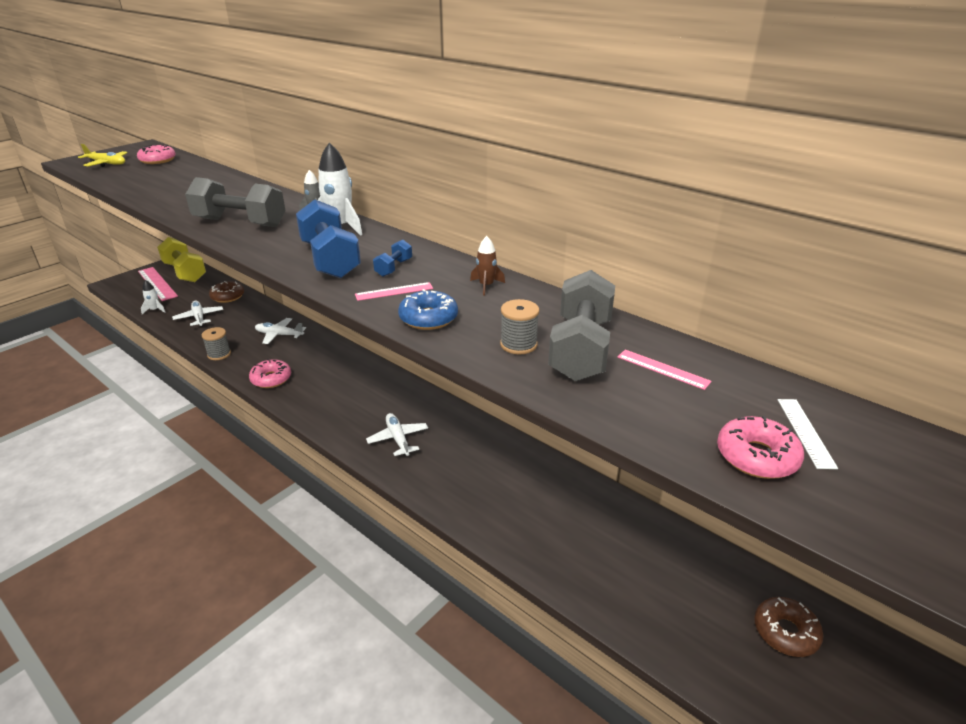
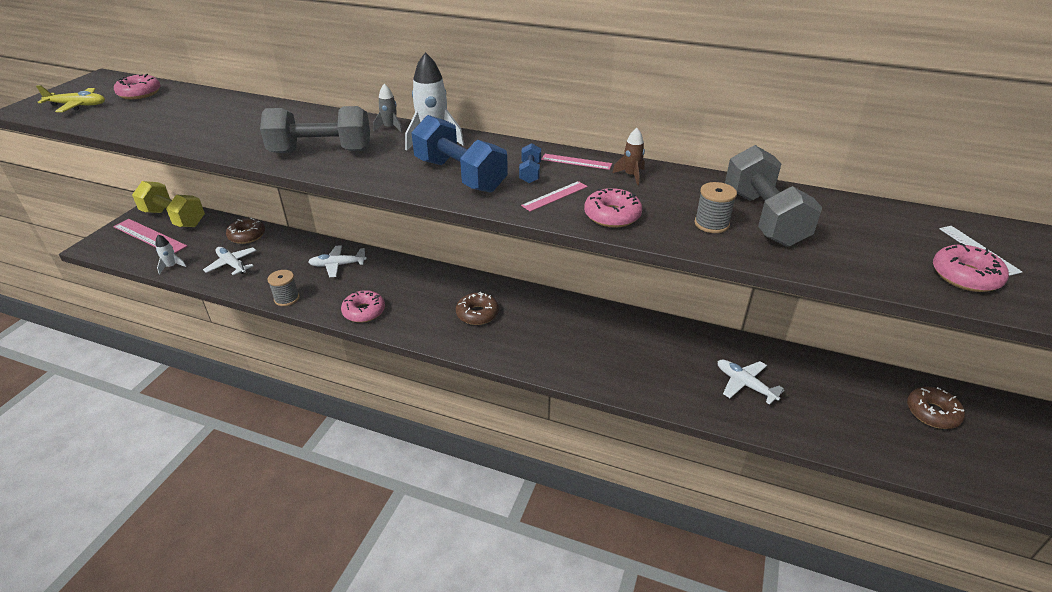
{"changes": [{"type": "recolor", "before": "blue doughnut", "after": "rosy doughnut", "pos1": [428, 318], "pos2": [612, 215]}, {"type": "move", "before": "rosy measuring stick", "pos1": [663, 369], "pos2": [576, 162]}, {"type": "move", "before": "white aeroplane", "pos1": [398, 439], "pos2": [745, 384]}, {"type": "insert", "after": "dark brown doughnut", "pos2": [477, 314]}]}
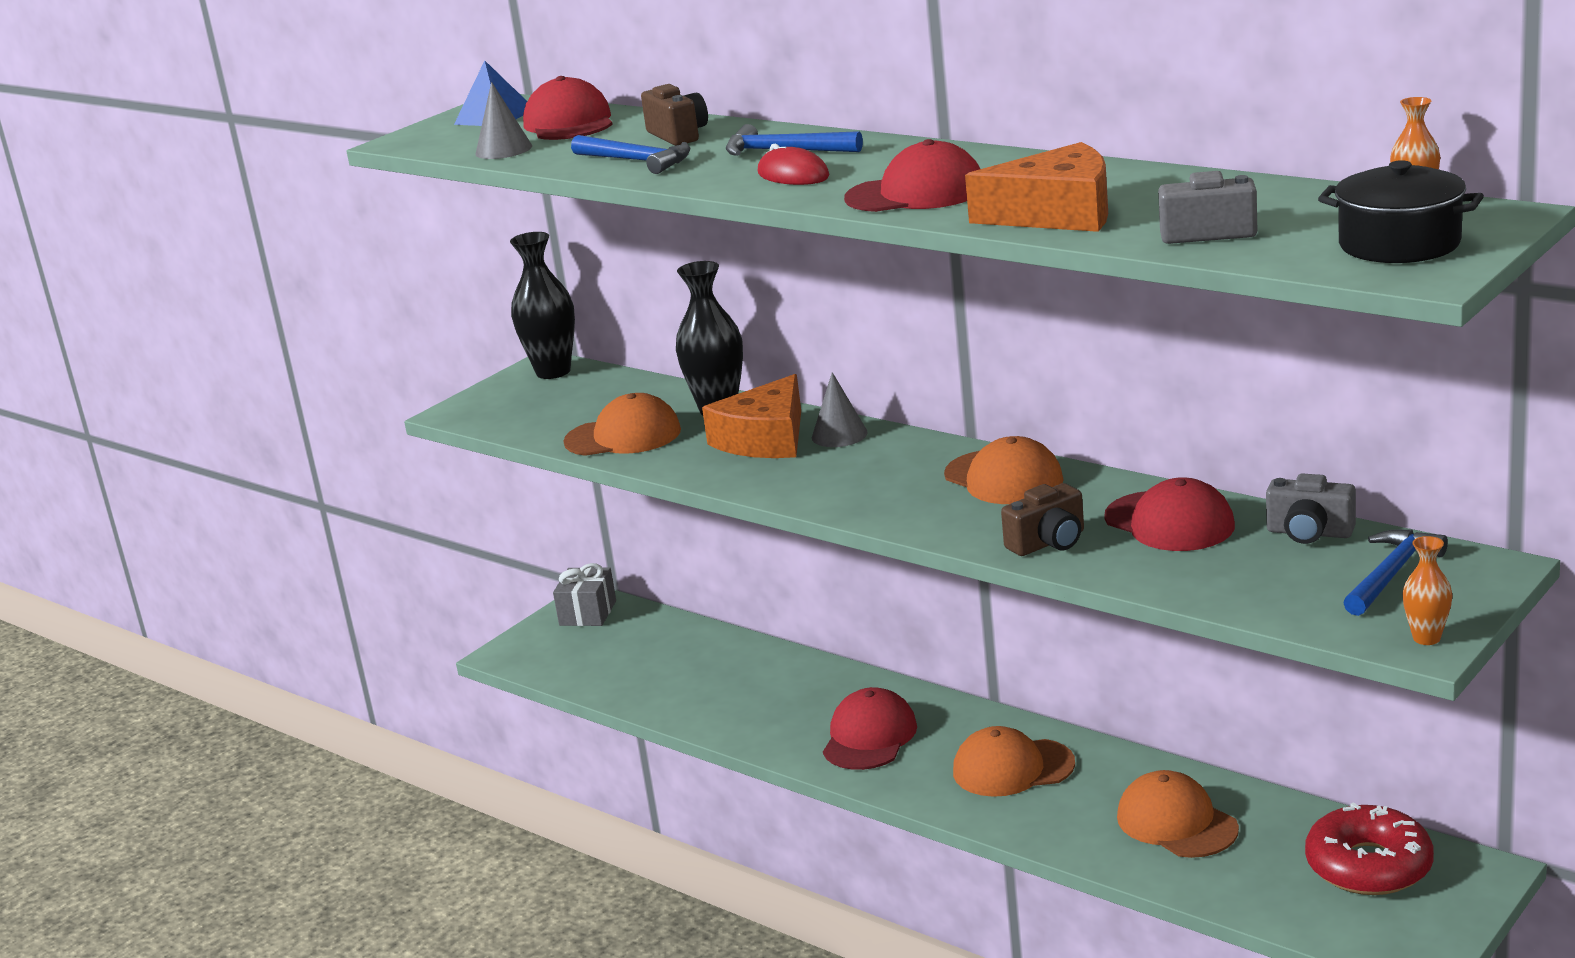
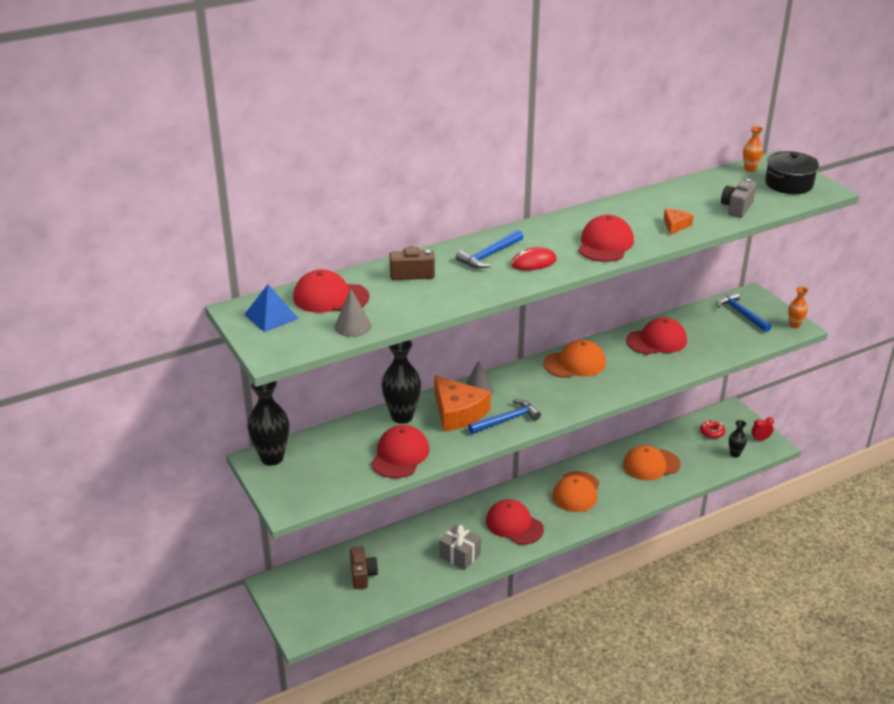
{"changes": [{"type": "move", "before": "blue hammer", "pos1": [636, 161], "pos2": [506, 420]}, {"type": "resize", "before": "orange-coloured piece of cheese", "pos1": [1057, 214], "pos2": [675, 225], "scale": 0.49}, {"type": "recolor", "before": "orange-coloured cap", "after": "scarlet cap", "pos1": [623, 436], "pos2": [400, 455]}, {"type": "delete", "before": "grey compact camera", "pos1": [1309, 533]}, {"type": "move", "before": "dark brown compact camera", "pos1": [1048, 542], "pos2": [362, 575]}, {"type": "move", "before": "grey present", "pos1": [588, 613], "pos2": [460, 555]}, {"type": "resize", "before": "scarlet doughnut", "pos1": [1368, 866], "pos2": [712, 432], "scale": 0.49}, {"type": "insert", "after": "scarlet alarm clock", "pos2": [760, 439]}, {"type": "insert", "after": "ebony tall vase", "pos2": [735, 454]}]}
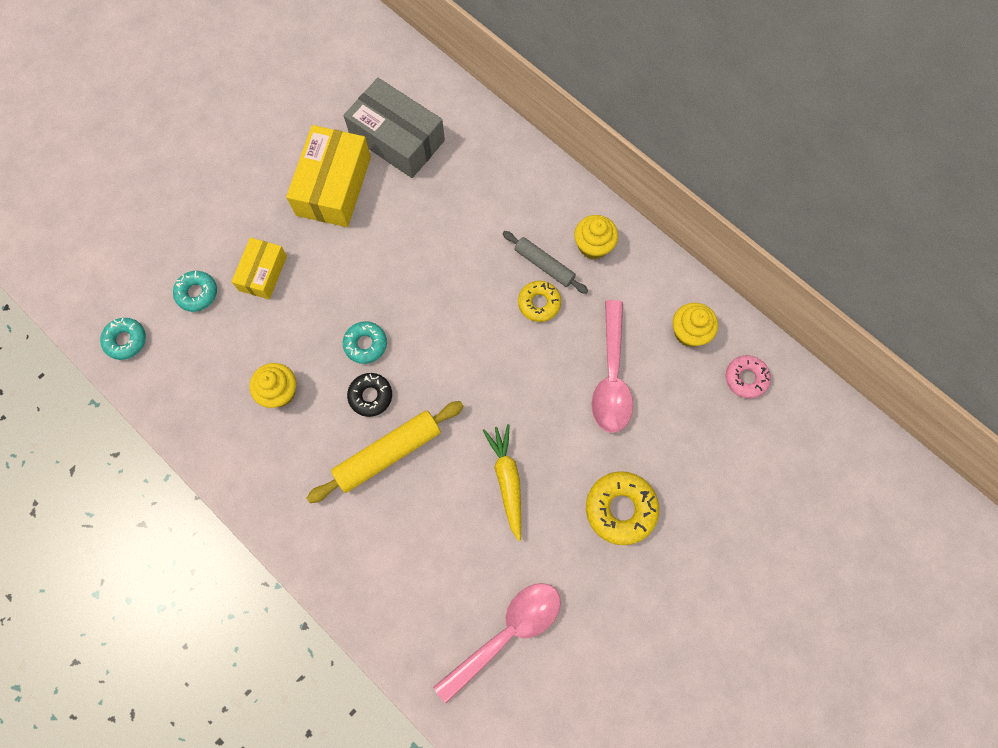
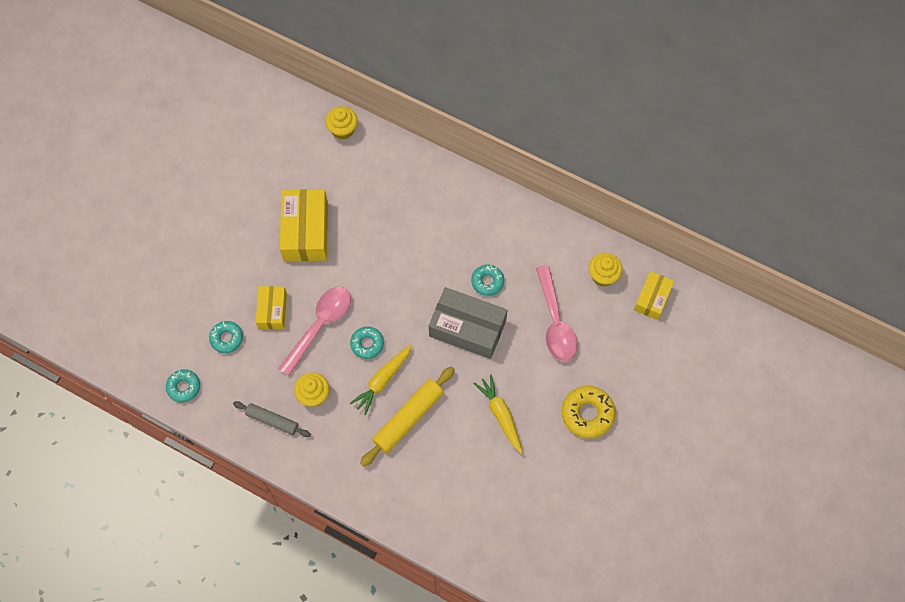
{"changes": [{"type": "move", "before": "grey parcel", "pos1": [397, 138], "pos2": [467, 328]}, {"type": "move", "before": "golden muffin", "pos1": [593, 246], "pos2": [343, 130]}, {"type": "move", "before": "grey rolling pin", "pos1": [544, 265], "pos2": [272, 420]}, {"type": "recolor", "before": "golden doughnut", "after": "teal doughnut", "pos1": [539, 303], "pos2": [487, 282]}, {"type": "replace", "before": "rosy doughnut", "after": "golden parcel", "pos1": [746, 378], "pos2": [652, 298]}, {"type": "replace", "before": "ebony doughnut", "after": "golden carrot", "pos1": [370, 396], "pos2": [382, 381]}, {"type": "move", "before": "rosy tablespoon", "pos1": [507, 633], "pos2": [320, 325]}]}
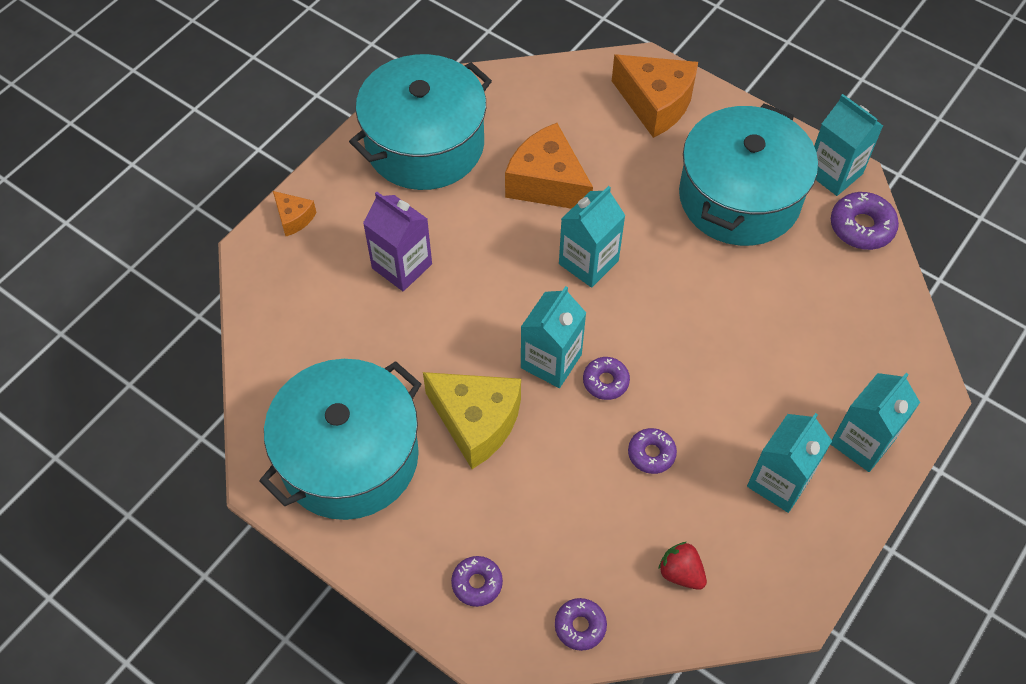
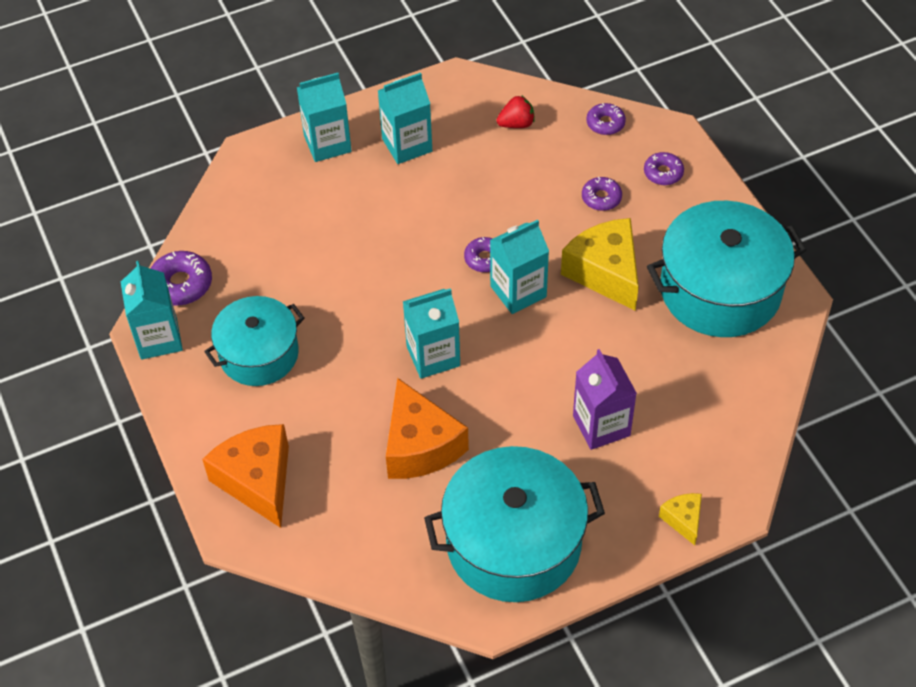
{"changes": [{"type": "resize", "before": "teal pot", "pos1": [739, 197], "pos2": [259, 354], "scale": 0.64}, {"type": "recolor", "before": "orange-coloured piece of cheese", "after": "golden piece of cheese", "pos1": [294, 218], "pos2": [683, 520]}, {"type": "move", "before": "purple doughnut", "pos1": [651, 454], "pos2": [601, 198]}, {"type": "rotate", "before": "scarlet berry", "pos1": [681, 573], "pos2": [516, 124], "turn": -90}]}
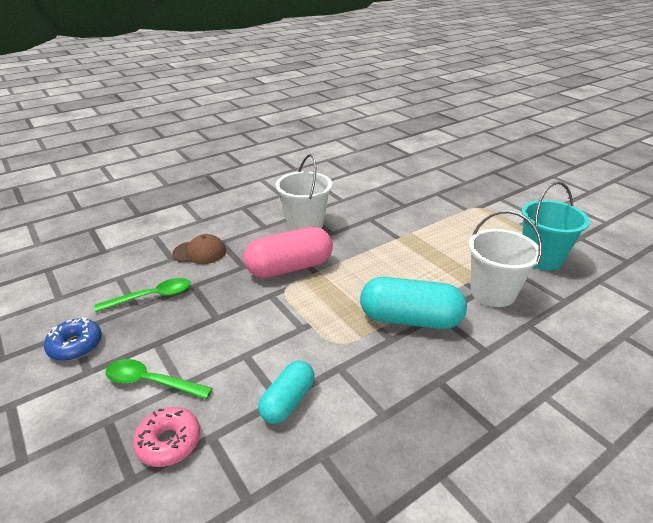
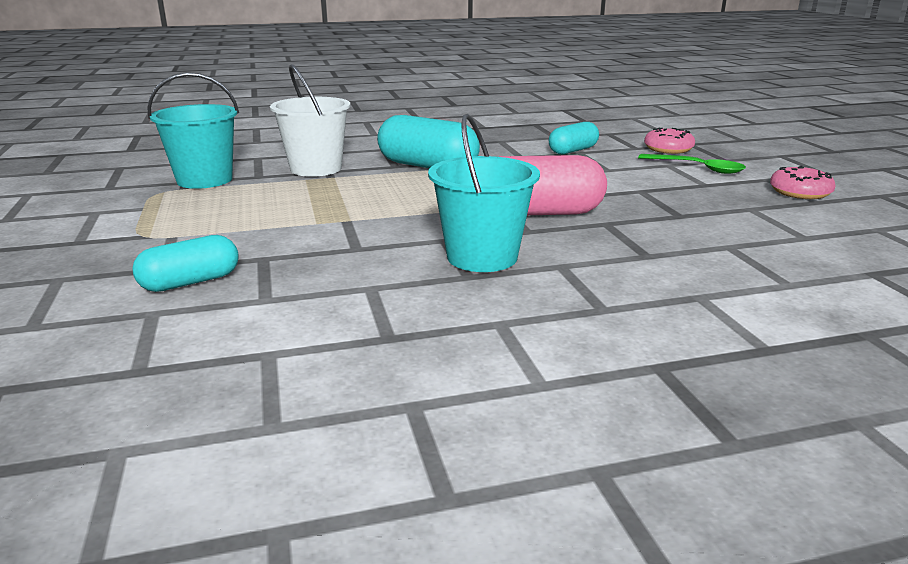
{"changes": [{"type": "recolor", "before": "white sand bucket", "after": "teal sand bucket", "pos1": [305, 224], "pos2": [482, 257]}, {"type": "delete", "before": "dark brown cap", "pos1": [200, 252]}, {"type": "delete", "before": "emerald tablespoon", "pos1": [152, 296]}, {"type": "recolor", "before": "blue doughnut", "after": "rosy doughnut", "pos1": [76, 345], "pos2": [800, 192]}, {"type": "insert", "after": "teal pill shape", "pos2": [190, 282]}]}
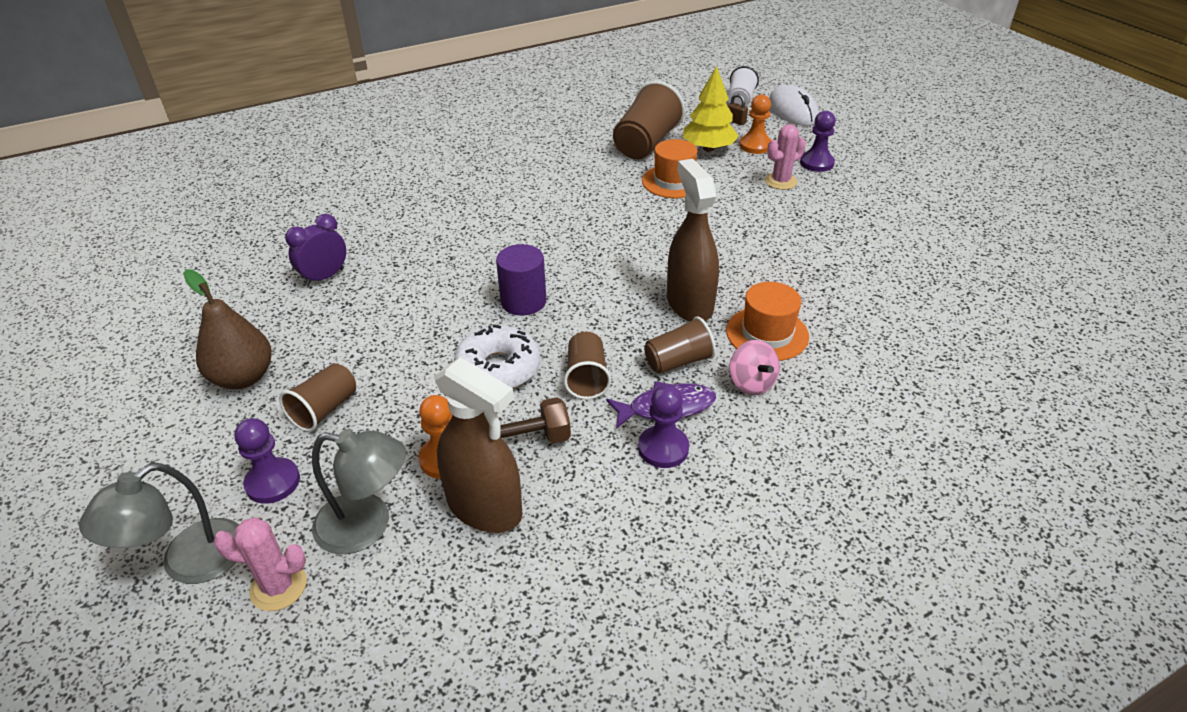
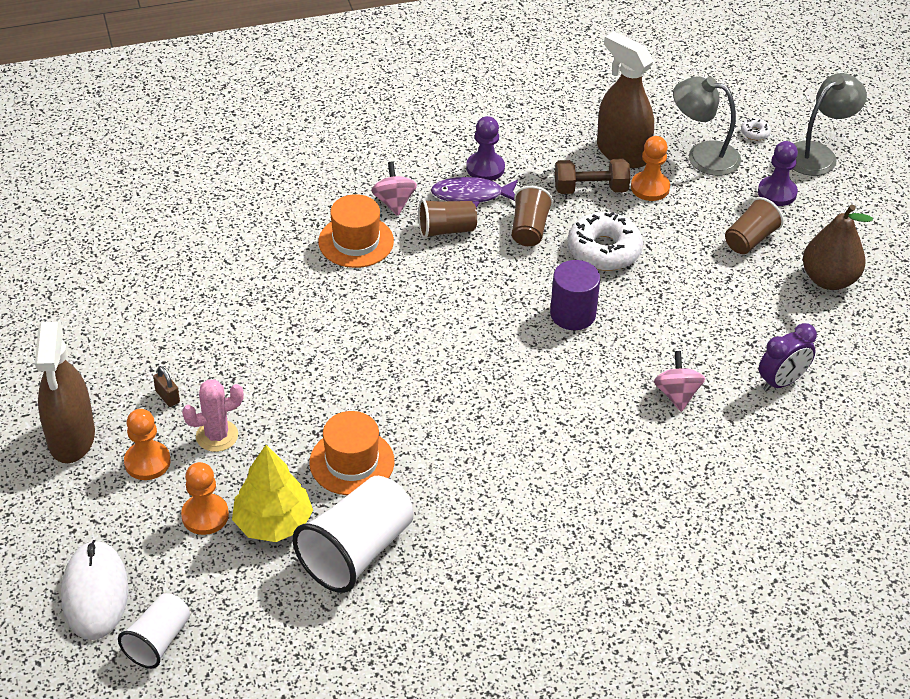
{"changes": [{"type": "recolor", "before": "dark brown tumbler", "after": "white tumbler", "pos1": [646, 144], "pos2": [356, 551]}, {"type": "move", "before": "dark brown padlock", "pos1": [735, 121], "pos2": [167, 397]}, {"type": "recolor", "before": "purple chess pawn", "after": "orange-coloured chess pawn", "pos1": [816, 163], "pos2": [147, 462]}, {"type": "move", "before": "dark brown spray bottle", "pos1": [689, 304], "pos2": [71, 438]}, {"type": "replace", "before": "rosy prickly plant", "after": "white doughnut", "pos1": [278, 587], "pos2": [755, 133]}, {"type": "insert", "after": "rosy toy top", "pos2": [677, 394]}]}
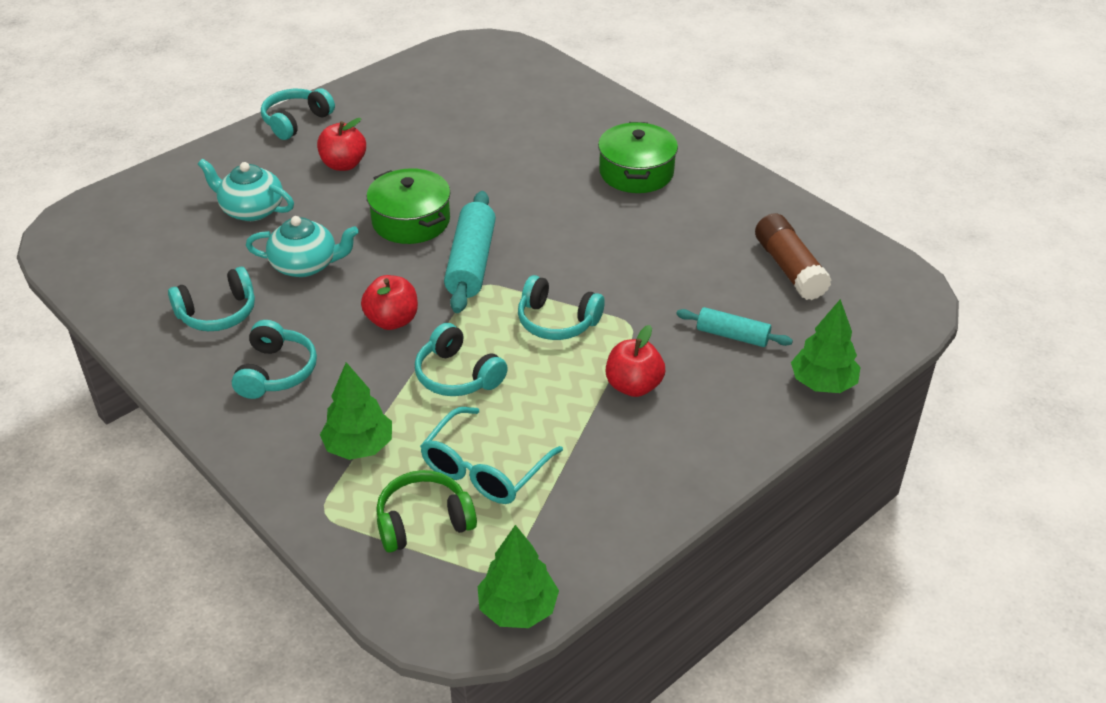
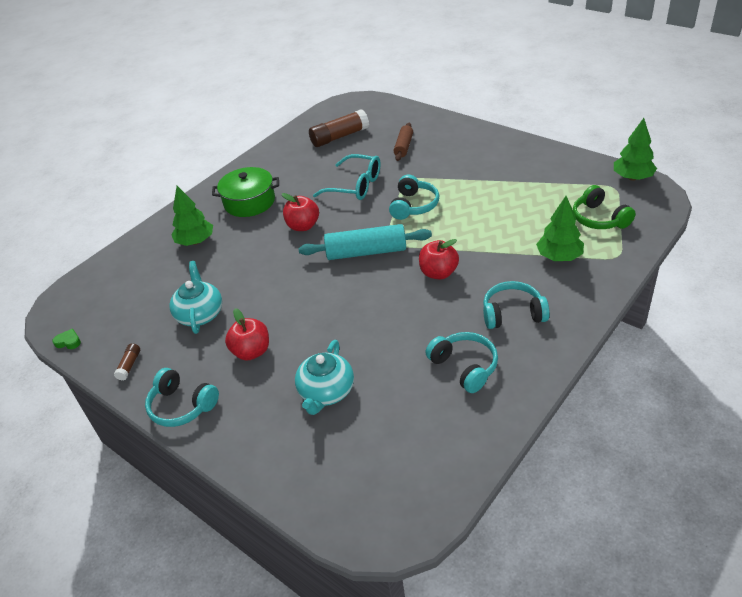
{"changes": [{"type": "delete", "before": "emerald pot", "pos1": [411, 221]}, {"type": "move", "before": "teal teapot", "pos1": [305, 265], "pos2": [200, 314]}, {"type": "move", "before": "emerald tree", "pos1": [822, 383], "pos2": [195, 241]}, {"type": "recolor", "before": "teal rolling pin", "after": "dark brown rolling pin", "pos1": [732, 335], "pos2": [404, 147]}, {"type": "delete", "before": "teal headphones", "pos1": [457, 375]}, {"type": "move", "before": "scarlet apple", "pos1": [633, 386], "pos2": [303, 226]}, {"type": "move", "before": "teal eyeglasses", "pos1": [485, 469], "pos2": [355, 185]}, {"type": "insert", "after": "emerald love heart", "pos2": [68, 342]}, {"type": "insert", "after": "dark brown stick of glue", "pos2": [129, 365]}]}
